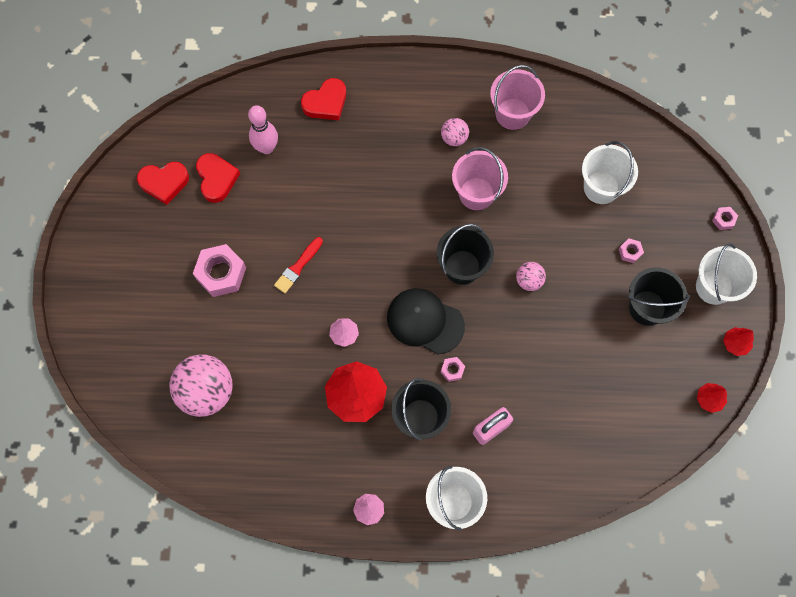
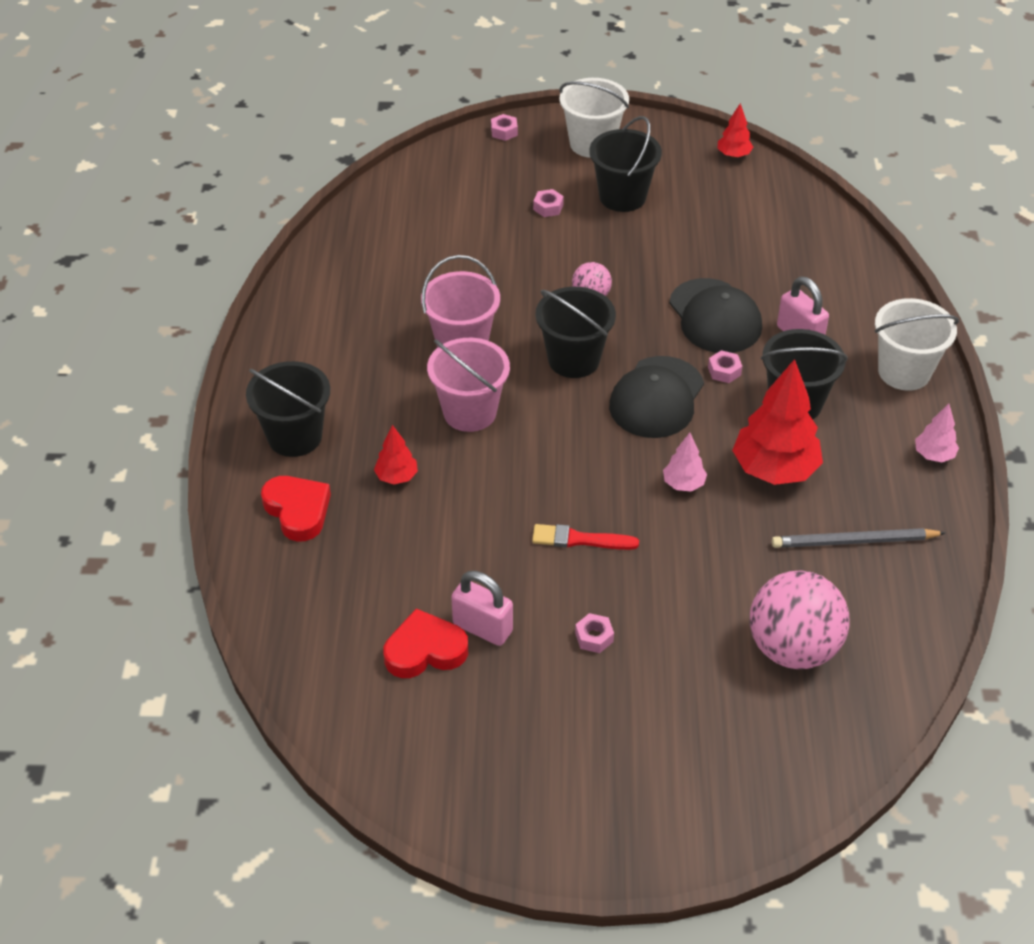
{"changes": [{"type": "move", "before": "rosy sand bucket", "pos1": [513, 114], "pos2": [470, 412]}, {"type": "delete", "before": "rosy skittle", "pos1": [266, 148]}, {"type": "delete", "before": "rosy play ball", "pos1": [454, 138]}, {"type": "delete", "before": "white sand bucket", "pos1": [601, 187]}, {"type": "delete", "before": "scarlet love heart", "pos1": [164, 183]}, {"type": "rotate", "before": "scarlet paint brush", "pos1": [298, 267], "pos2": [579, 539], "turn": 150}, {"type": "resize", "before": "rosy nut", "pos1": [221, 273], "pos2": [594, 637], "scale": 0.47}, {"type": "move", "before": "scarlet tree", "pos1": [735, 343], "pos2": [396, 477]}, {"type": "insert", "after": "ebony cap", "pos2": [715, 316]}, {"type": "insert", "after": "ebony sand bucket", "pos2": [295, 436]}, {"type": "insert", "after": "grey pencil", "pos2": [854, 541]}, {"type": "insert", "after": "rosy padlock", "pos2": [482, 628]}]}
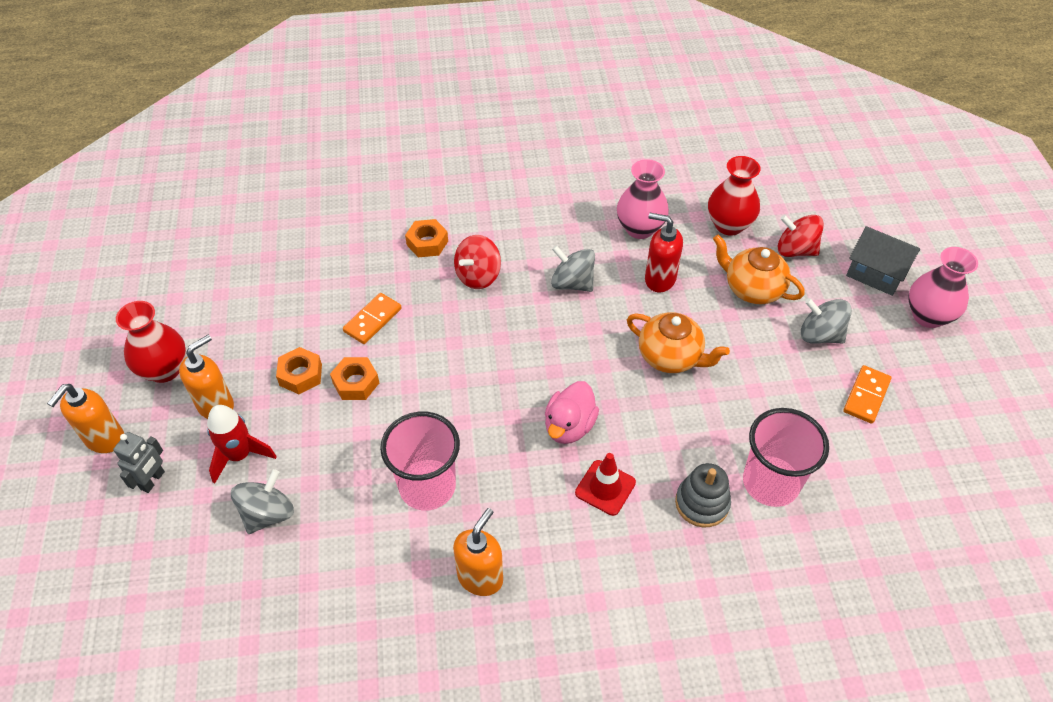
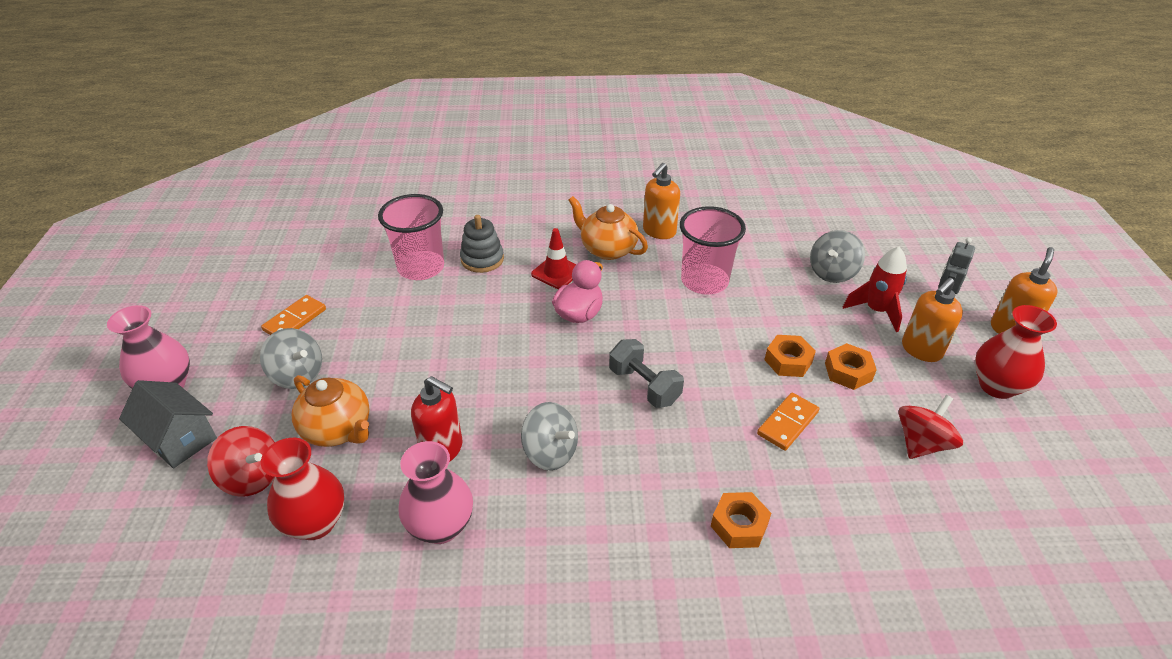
{"changes": [{"type": "move", "before": "scarlet toy top", "pos1": [478, 276], "pos2": [921, 443]}, {"type": "move", "before": "orange-coloured teapot", "pos1": [670, 357], "pos2": [607, 249]}, {"type": "insert", "after": "grey dumbbell", "pos2": [644, 386]}]}
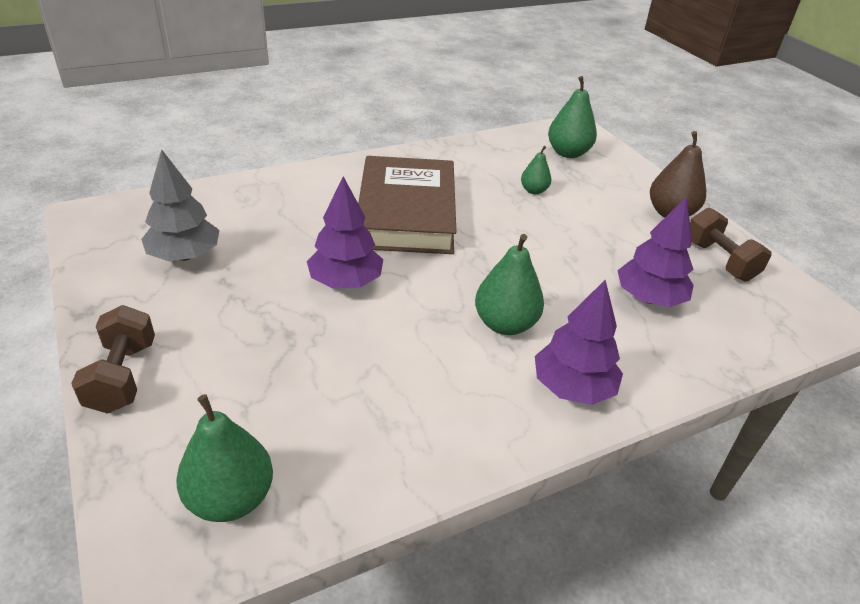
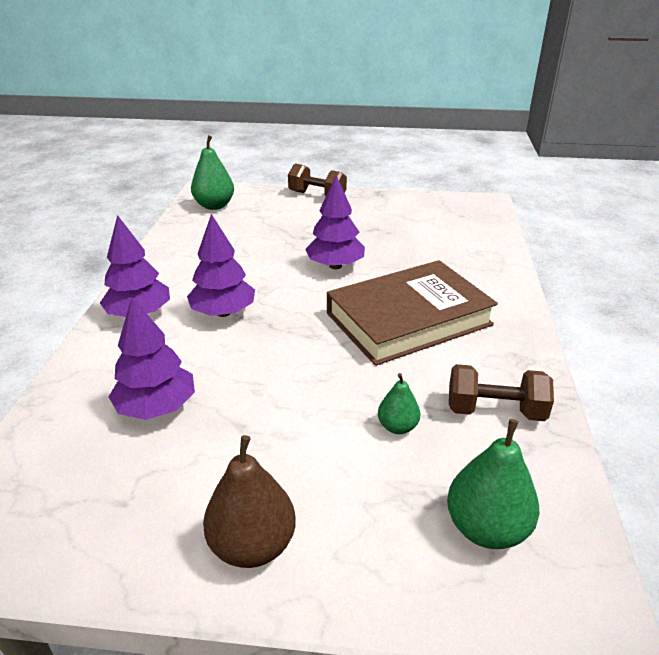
{"changes": [{"type": "delete", "before": "grey tree", "pos1": [185, 256]}, {"type": "rotate", "before": "dark brown book", "pos1": [406, 213], "pos2": [408, 319], "turn": -60}, {"type": "move", "before": "dark brown dumbbell", "pos1": [719, 260], "pos2": [495, 411]}, {"type": "replace", "before": "emerald pear", "after": "purple tree", "pos1": [505, 324], "pos2": [223, 312]}]}
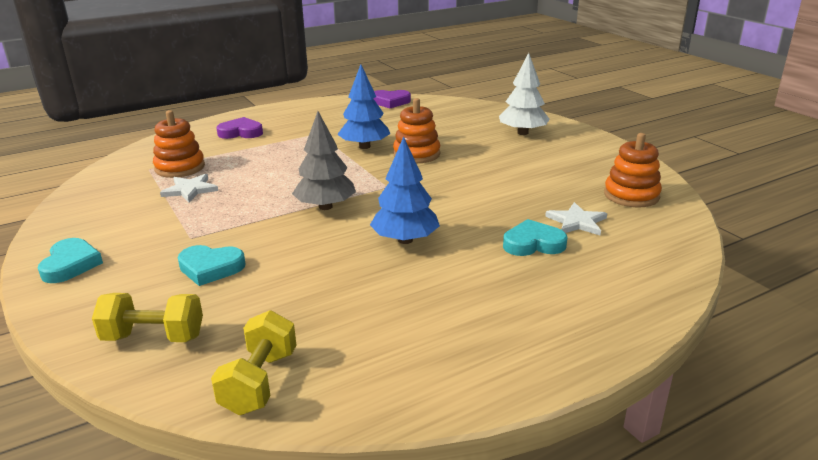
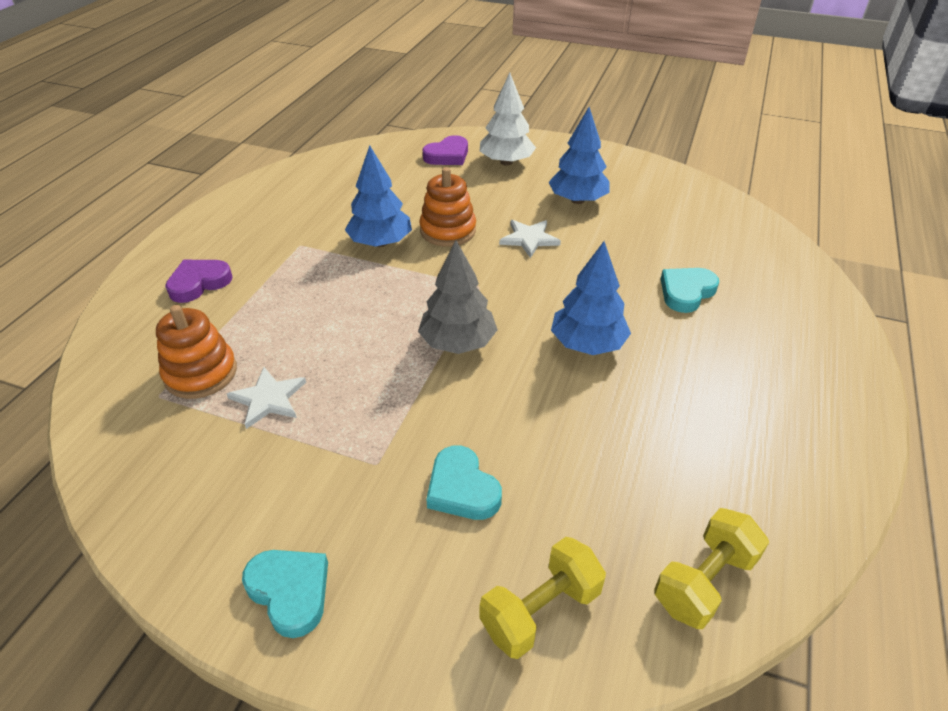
{"changes": [{"type": "move", "before": "purple love heart", "pos1": [390, 102], "pos2": [447, 155]}, {"type": "delete", "before": "orange-coloured stacking toy", "pos1": [631, 195]}, {"type": "move", "before": "white star shape", "pos1": [577, 222], "pos2": [529, 239]}, {"type": "rotate", "before": "teal love heart", "pos1": [210, 268], "pos2": [462, 488], "turn": 90}, {"type": "rotate", "before": "golden dumbbell", "pos1": [260, 382], "pos2": [704, 581], "turn": 75}, {"type": "insert", "after": "blue tree", "pos2": [577, 200]}]}
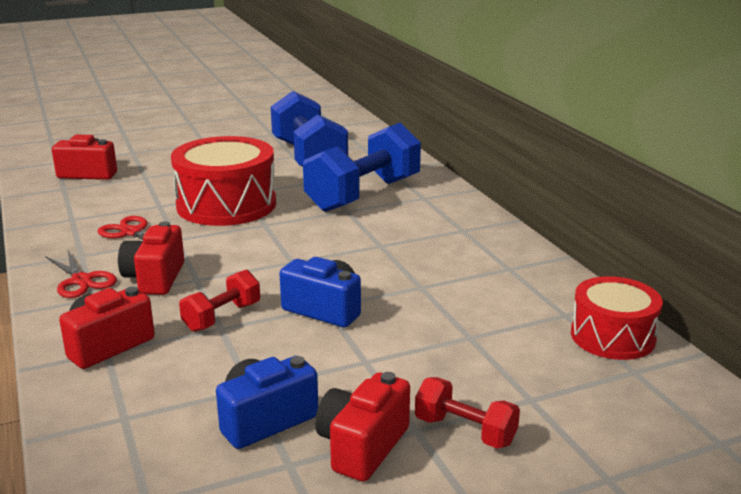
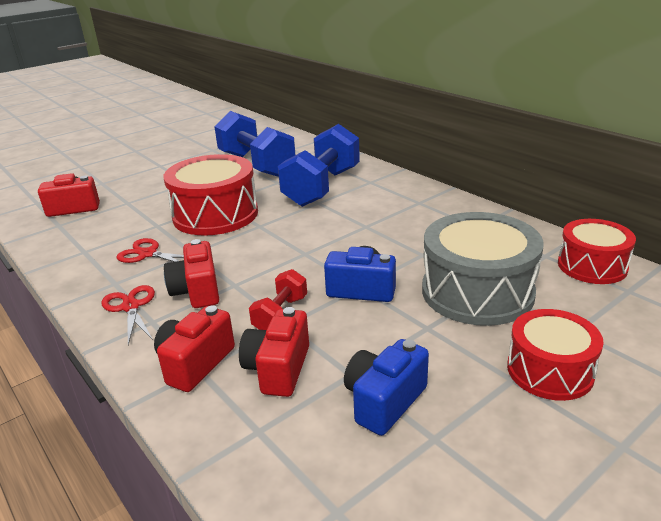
{"changes": [{"type": "rotate", "before": "scarlet scissors", "pos1": [81, 280], "pos2": [130, 307], "turn": -150}, {"type": "move", "before": "scarlet compact camera", "pos1": [362, 446], "pos2": [278, 369]}, {"type": "replace", "before": "scarlet dumbbell", "after": "scarlet toy drum", "pos1": [465, 431], "pos2": [550, 370]}, {"type": "insert", "after": "grey toy drum", "pos2": [477, 292]}]}
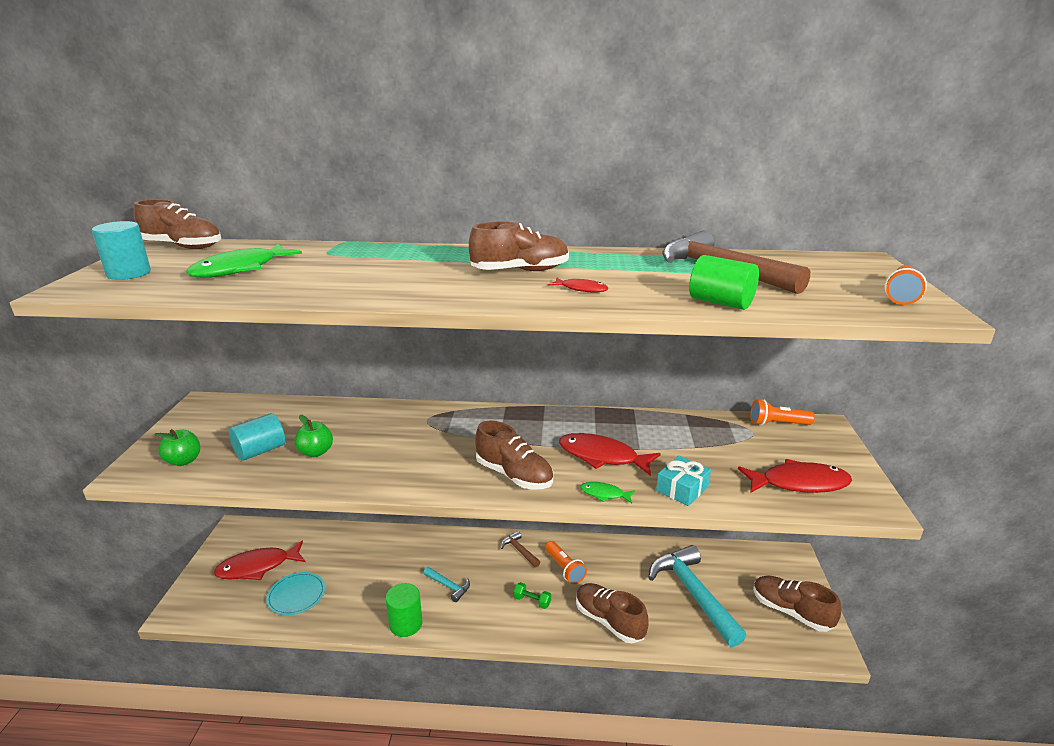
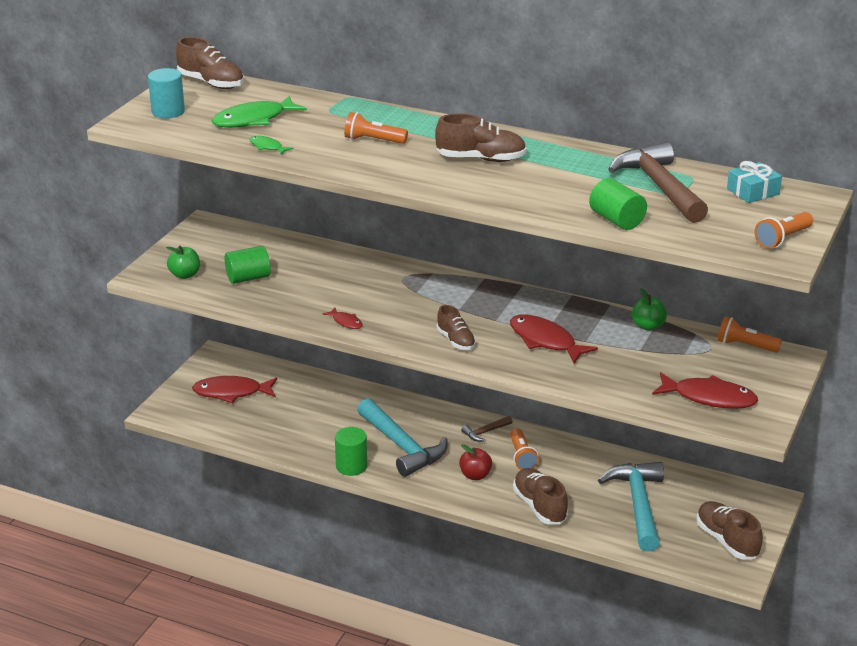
{"changes": [{"type": "move", "before": "scarlet toy fish", "pos1": [581, 289], "pos2": [346, 322]}, {"type": "recolor", "before": "teal cylinder shape", "after": "emerald cylinder shape", "pos1": [260, 451], "pos2": [248, 278]}, {"type": "move", "before": "emerald apple", "pos1": [316, 452], "pos2": [648, 326]}, {"type": "resize", "before": "dark brown lace-up shoe", "pos1": [514, 475], "pos2": [456, 340], "scale": 0.67}, {"type": "move", "before": "teal present", "pos1": [682, 489], "pos2": [753, 192]}, {"type": "move", "before": "emerald toy fish", "pos1": [604, 494], "pos2": [267, 147]}, {"type": "rotate", "before": "dark brown hammer", "pos1": [519, 550], "pos2": [485, 432], "turn": -105}, {"type": "resize", "before": "teal hammer", "pos1": [449, 586], "pos2": [402, 446], "scale": 2.22}, {"type": "delete", "before": "teal flat dish", "pos1": [296, 595]}, {"type": "replace", "before": "emerald dumbbell", "after": "scarlet apple", "pos1": [532, 601], "pos2": [475, 475]}, {"type": "insert", "after": "orange-coloured pocket torch", "pos2": [373, 140]}]}
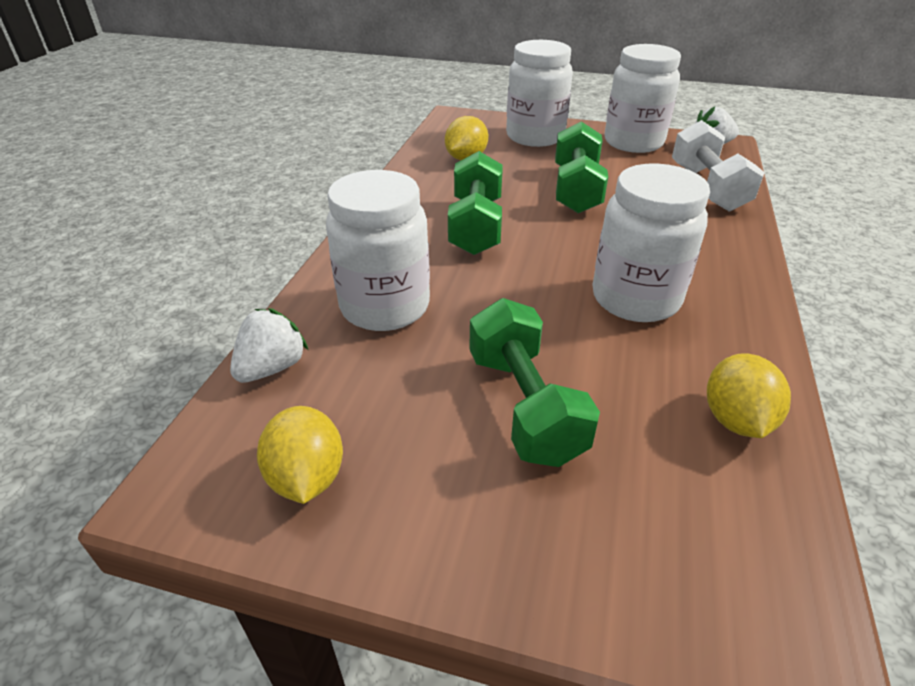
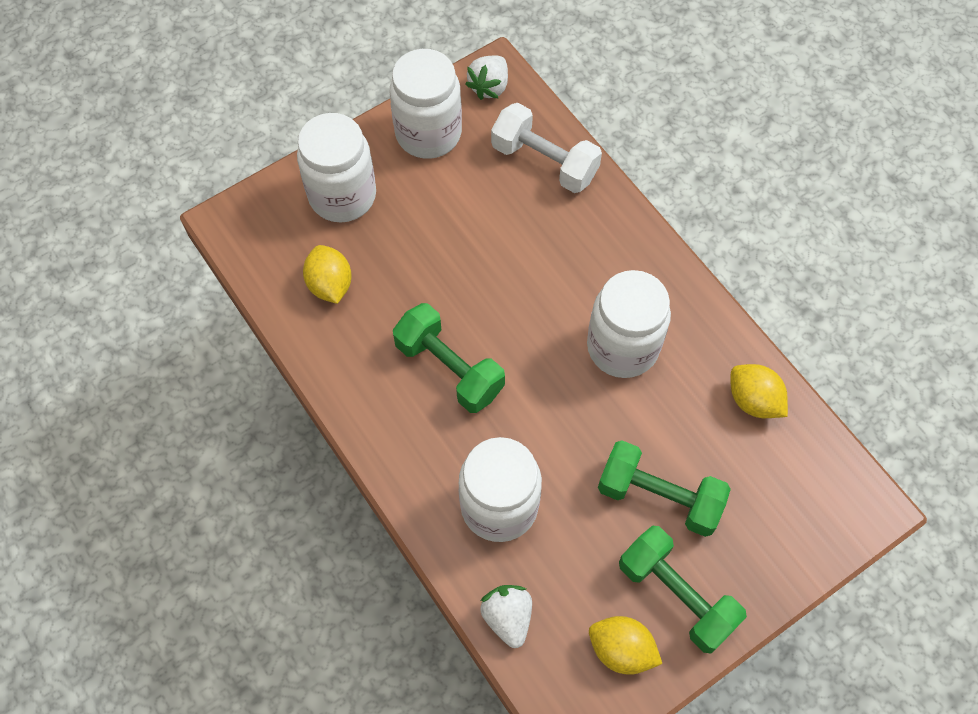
{"changes": [{"type": "move", "before": "emerald dumbbell", "pos1": [576, 190], "pos2": [676, 595]}]}
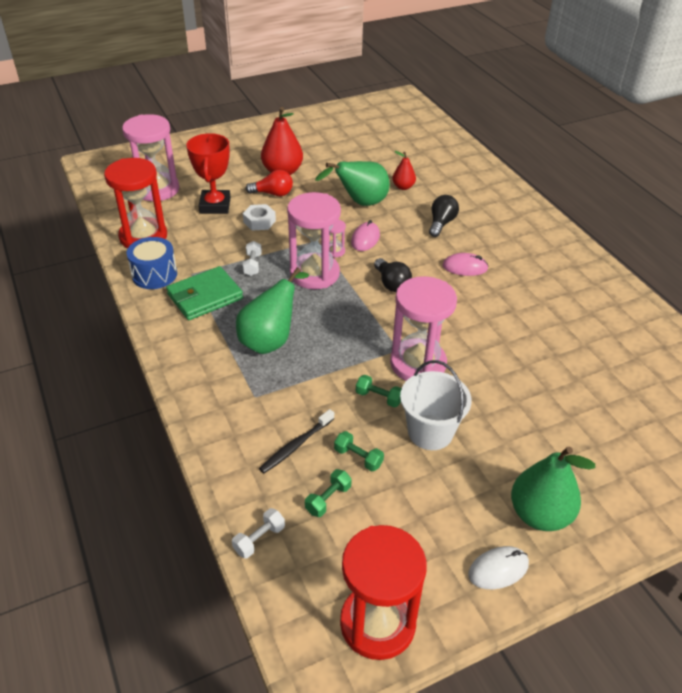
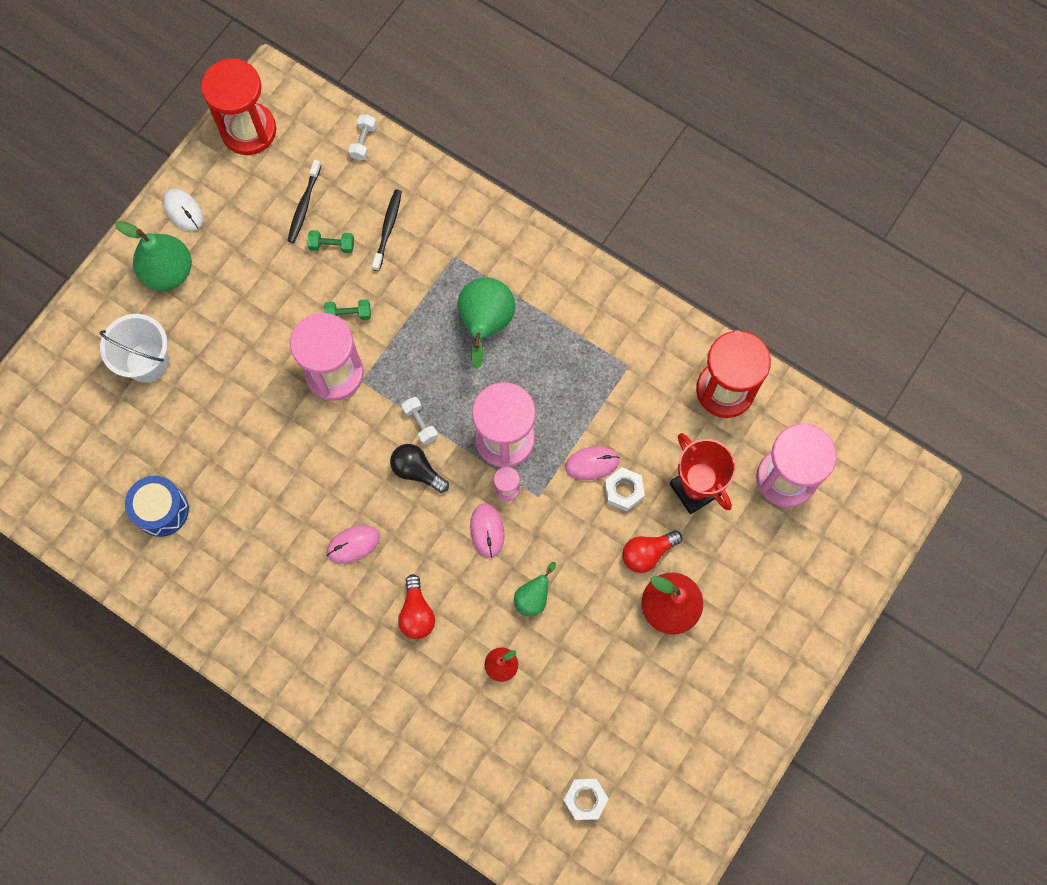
{"changes": [{"type": "resize", "before": "emerald pear", "pos1": [360, 203], "pos2": [533, 597], "scale": 0.55}, {"type": "recolor", "before": "ebony bulb", "after": "scarlet bulb", "pos1": [441, 223], "pos2": [417, 613]}, {"type": "move", "before": "blue toy drum", "pos1": [154, 274], "pos2": [161, 510]}, {"type": "move", "before": "white dumbbell", "pos1": [252, 265], "pos2": [420, 423]}, {"type": "delete", "before": "emerald billfold", "pos1": [205, 297]}, {"type": "move", "before": "white sand bucket", "pos1": [430, 432], "pos2": [147, 362]}, {"type": "delete", "before": "emerald dumbbell", "pos1": [328, 499]}, {"type": "rotate", "before": "white PC mouse", "pos1": [498, 569], "pos2": [183, 211], "turn": -75}, {"type": "insert", "after": "ebony tooth brush", "pos2": [304, 205]}, {"type": "insert", "after": "rosy PC mouse", "pos2": [592, 464]}, {"type": "insert", "after": "white nut", "pos2": [585, 799]}]}
